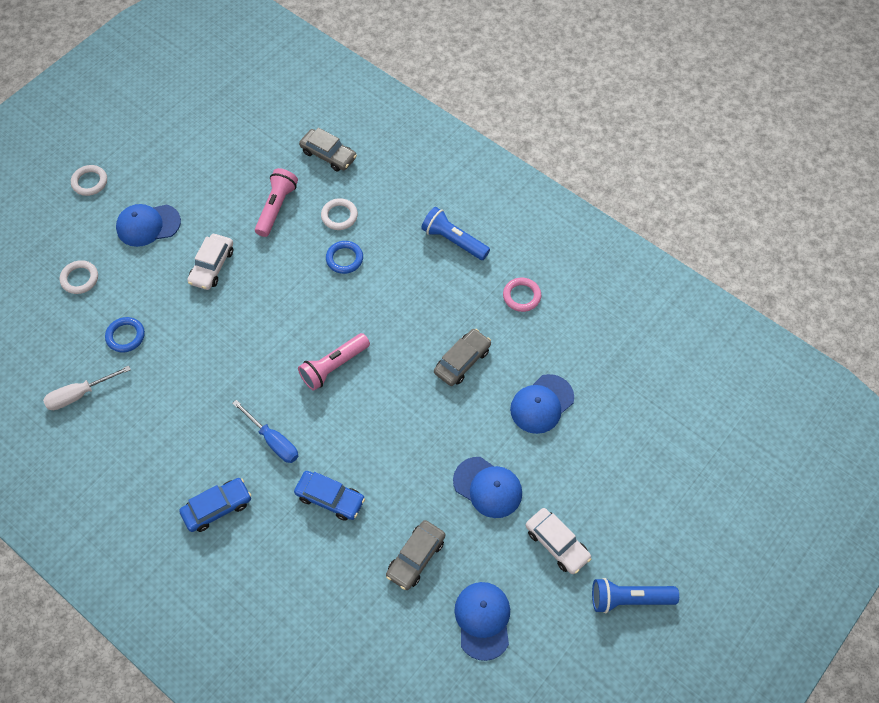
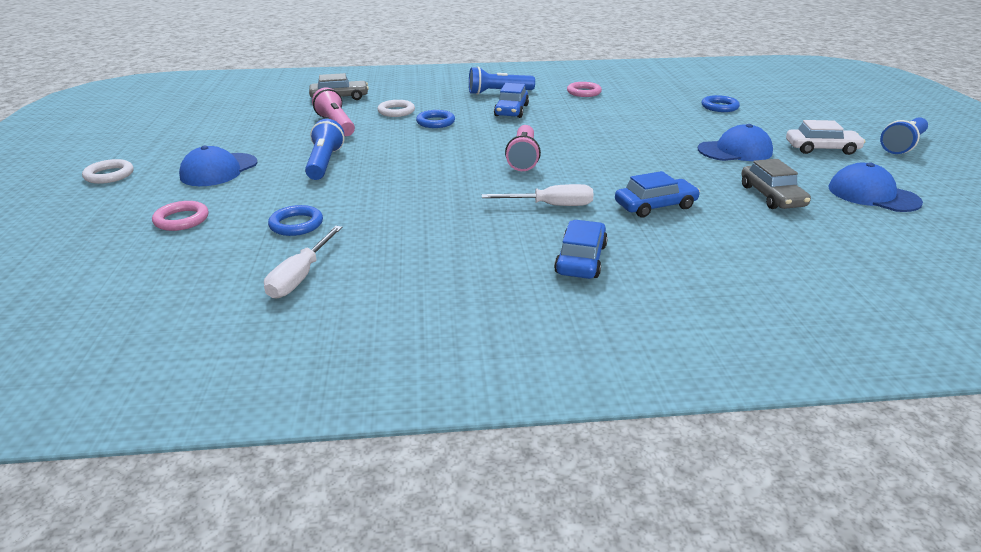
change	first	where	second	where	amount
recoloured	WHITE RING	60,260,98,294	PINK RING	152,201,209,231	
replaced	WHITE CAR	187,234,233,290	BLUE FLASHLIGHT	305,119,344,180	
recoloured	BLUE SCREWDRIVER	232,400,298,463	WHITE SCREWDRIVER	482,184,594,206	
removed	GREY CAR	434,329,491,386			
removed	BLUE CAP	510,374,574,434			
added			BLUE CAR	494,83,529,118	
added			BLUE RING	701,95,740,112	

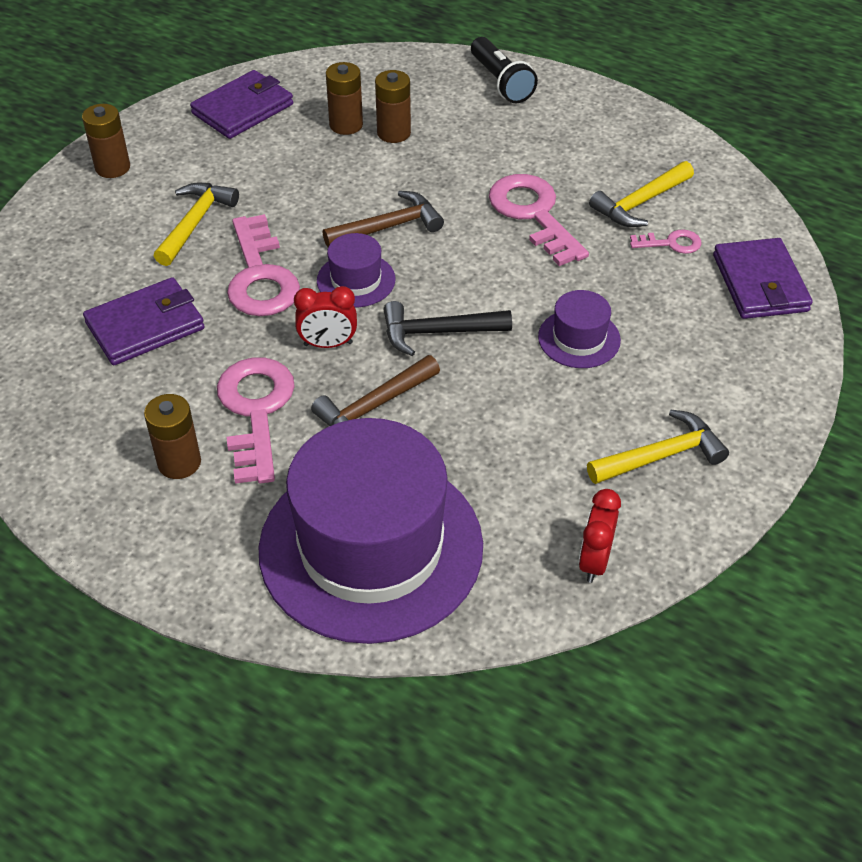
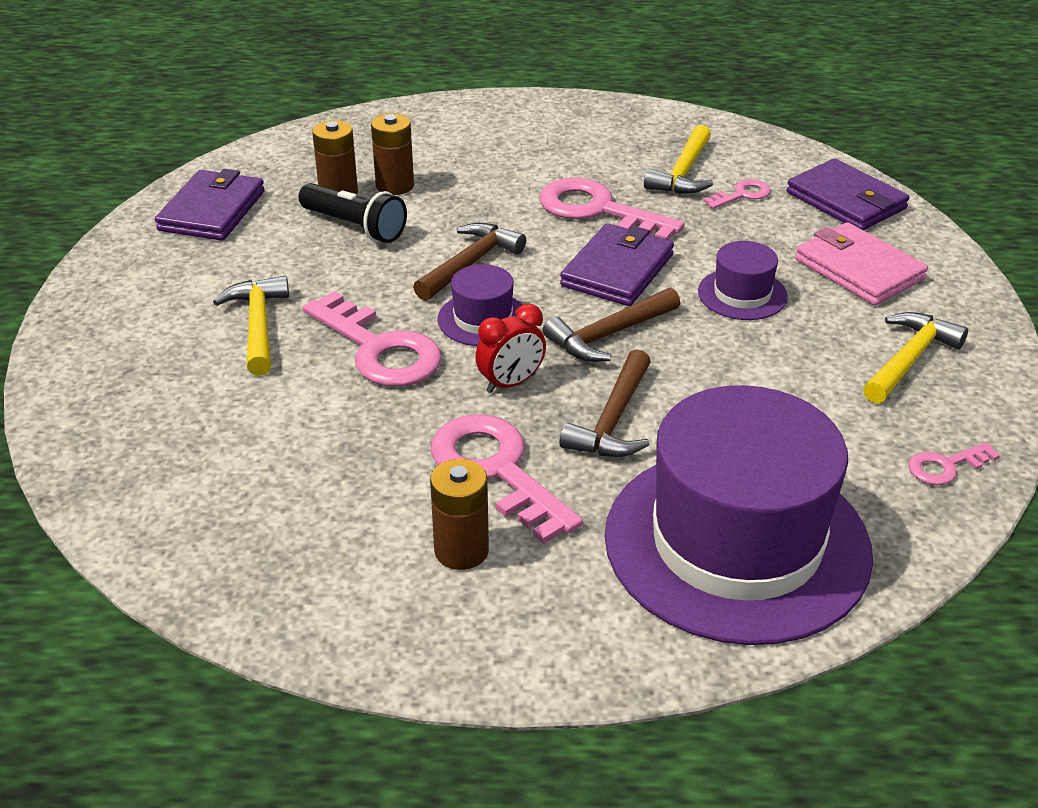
change	first	where	second	where	amount
removed	BROWN BATTERY	82,104,130,178			
moved	PURPLE WALLET	83,277,205,365		560,223,674,306	
recoloured	BLACK HAMMER	383,301,512,356	BROWN HAMMER	543,287,680,362	
moved	BLACK FLASHLIGHT	471,37,538,104		299,183,407,243	
replaced	RED CLOCK	579,489,621,583	PINK KEY	908,442,1000,485	
added			PINK WALLET	795,222,928,305	

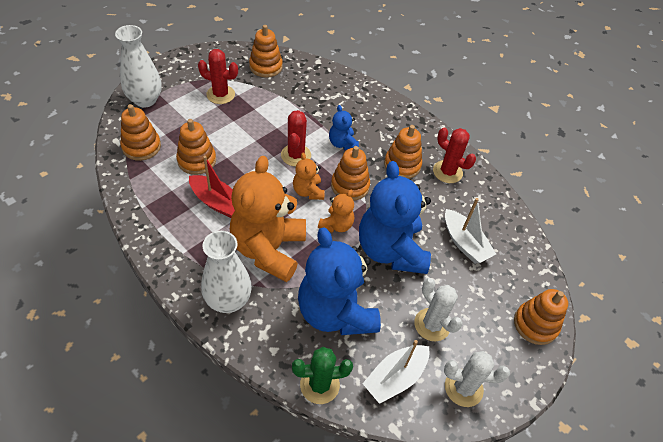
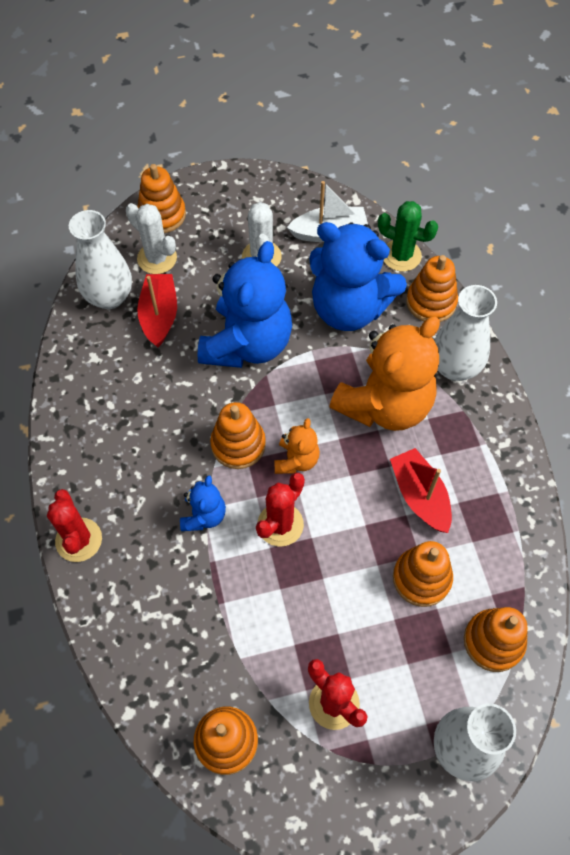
change	first	where	second	where	amount
turned	BLUE TEDDY BEAR	298,227,381,335		309,222,407,331	105 degrees clockwise
removed	ORANGE TEDDY BEAR	318,190,354,233			
moved	ORANGE STACKING TOY	384,125,422,179		406,255,458,322	
moved	RED CACTUS	433,127,476,183		47,489,102,562	
moved	WHITE CACTUS	444,351,510,407		126,203,177,274	
recoloured	WHITE BOAT	445,198,496,264	RED BOAT	137,274,177,347	
added			WHITE VASE	69,210,132,309	

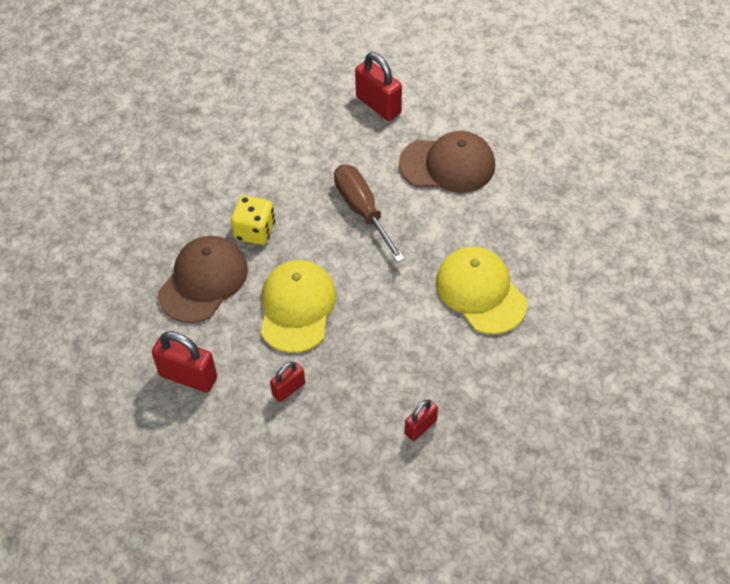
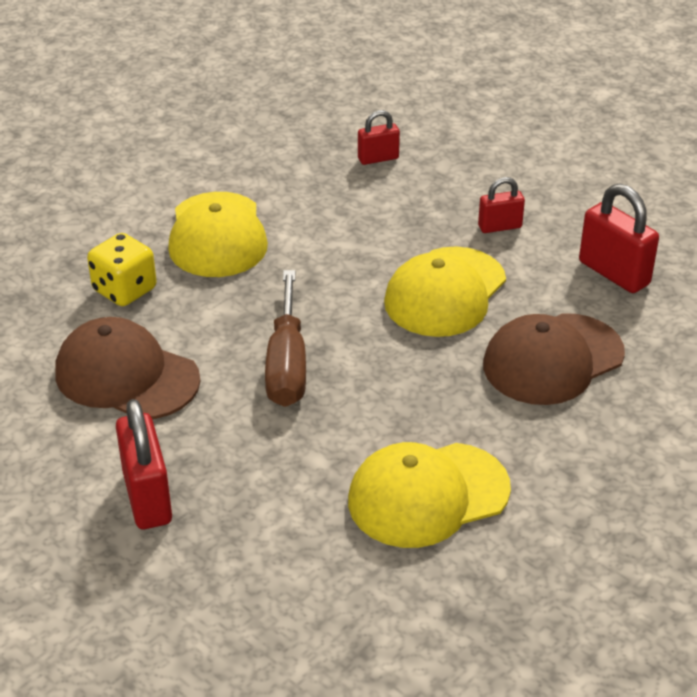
change	first	where	second	where	amount
moved	YELLOW DICE	231,196,275,245		87,233,157,306	
added			YELLOW CAP	348,442,511,548	

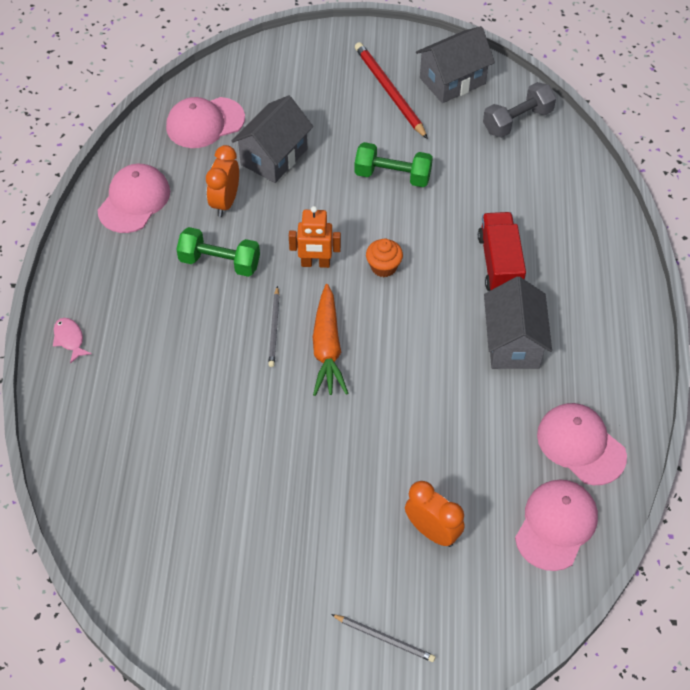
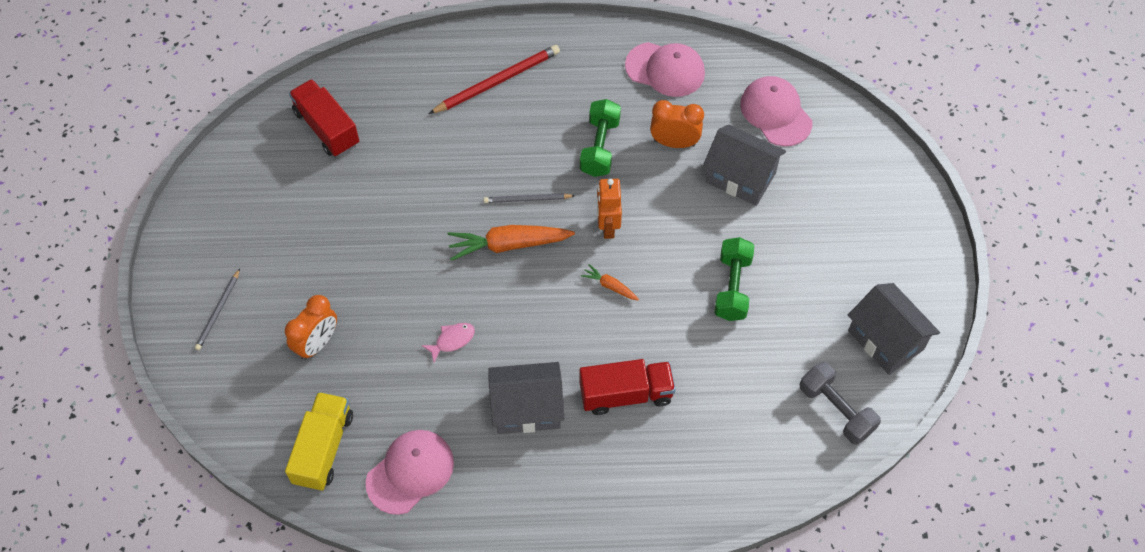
change	first	where	second	where	amount
moved	PINK FISH	53,318,92,364		422,323,475,362	
moved	RED PENCIL	355,42,428,139		429,45,560,114	
replaced	ORANGE CUPCAKE	366,239,403,277	ORANGE CARROT	581,264,639,301	
replaced	PINK CAP	515,479,598,571	YELLOW TRUCK	285,392,353,491	
added			RED TRUCK	289,79,359,157	

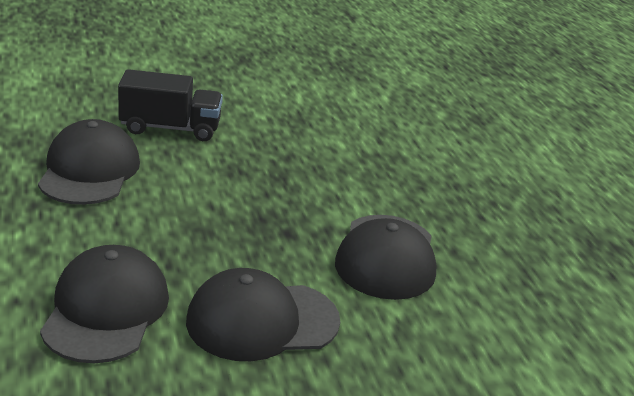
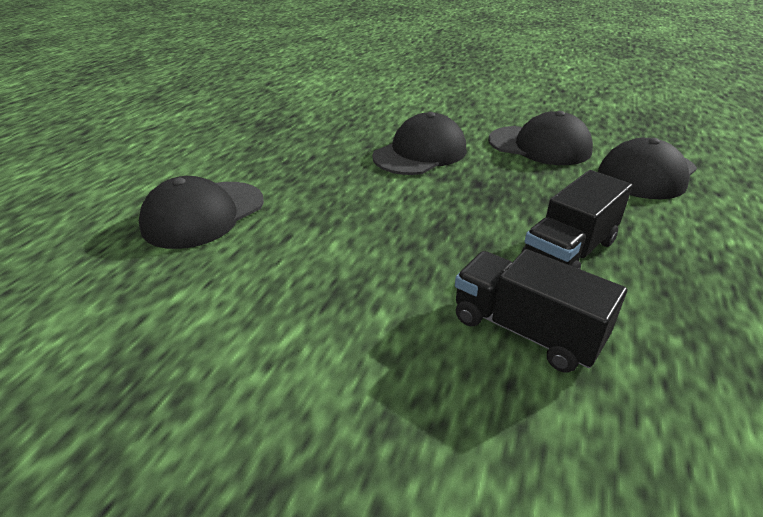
change	first	where	second	where	amount
moved	BLACK CAP	38,119,140,205		139,176,264,249	
added			BLACK TRUCK	521,170,633,269	

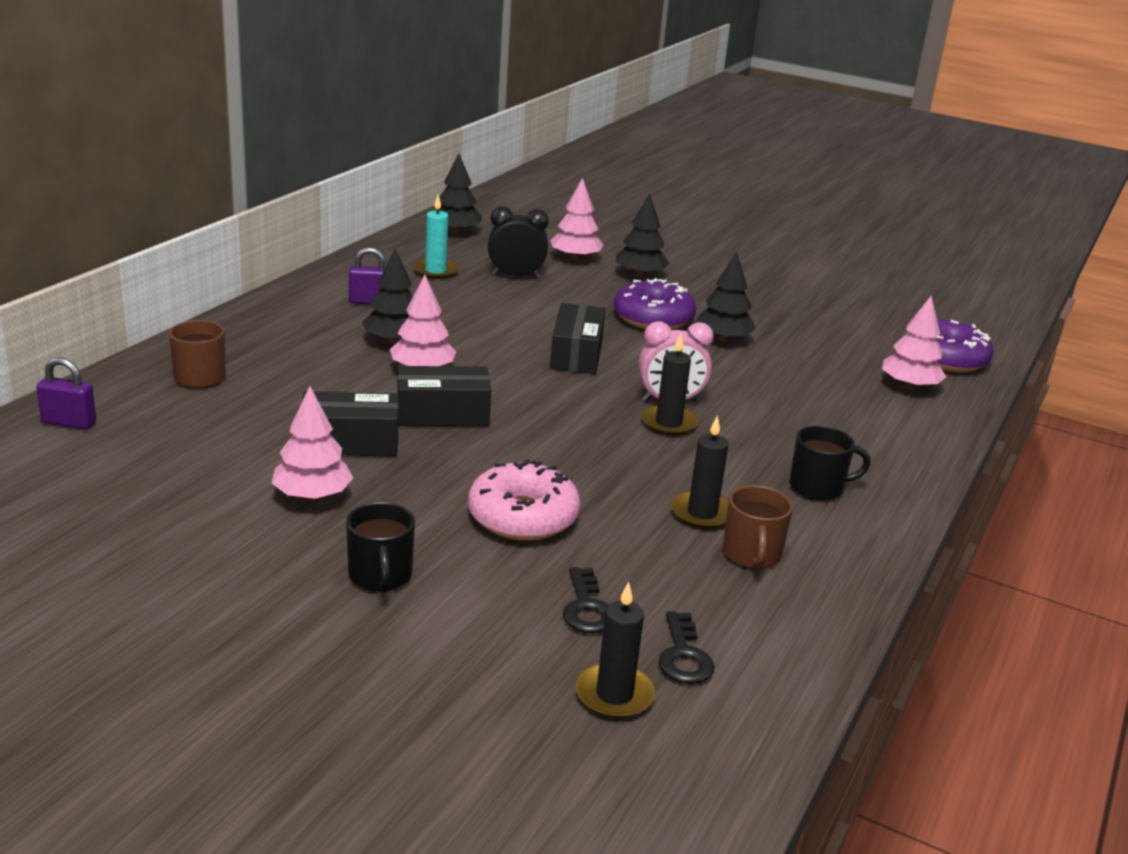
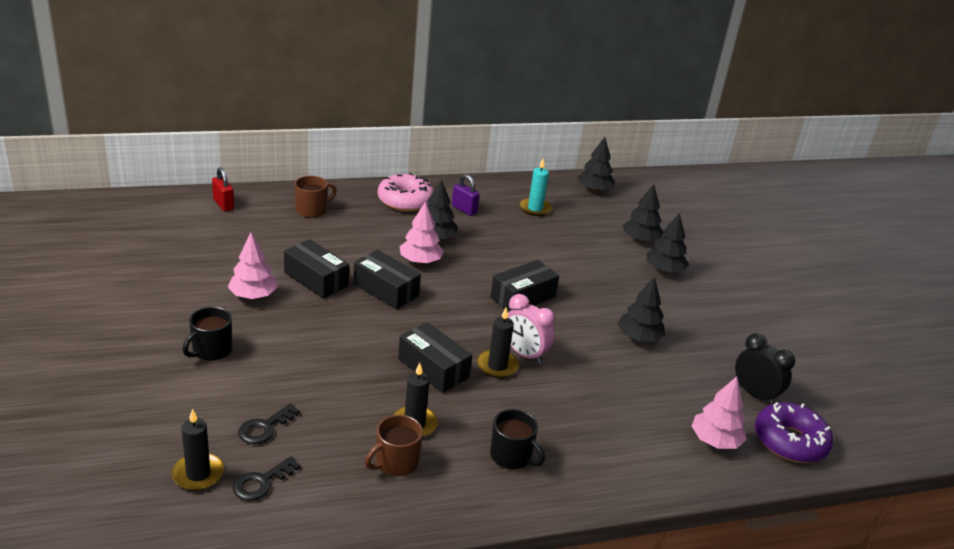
change	first	where	second	where	amount
recoloured	PURPLE PADLOCK	36,357,96,429	RED PADLOCK	212,167,234,212	
moved	PINK DONUT	468,459,581,541		378,173,434,212	
moved	BLACK CLOCK	488,206,549,278		735,333,795,405	
recoloured	PINK TREE	550,178,603,261	BLACK TREE	623,184,663,242	
removed	PURPLE DONUT	614,278,696,330			
added			BLACK BOX	398,322,472,393	

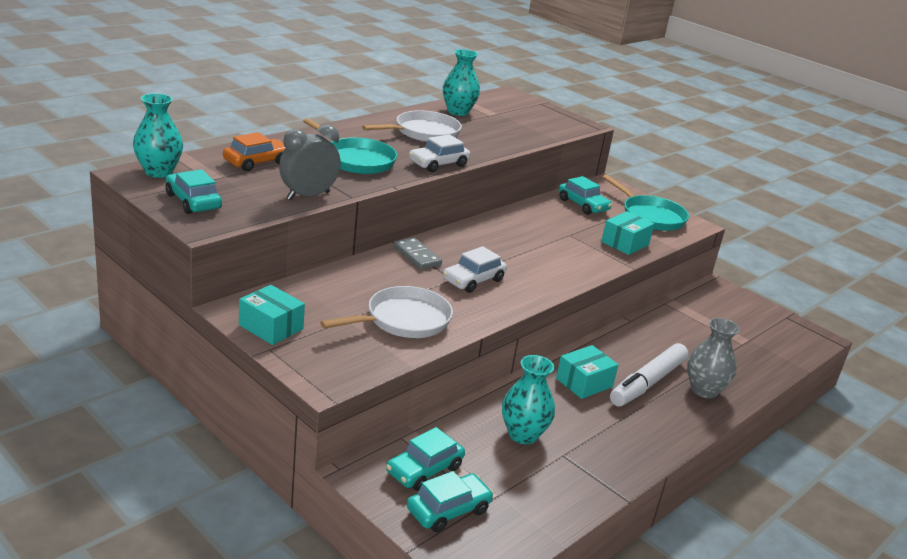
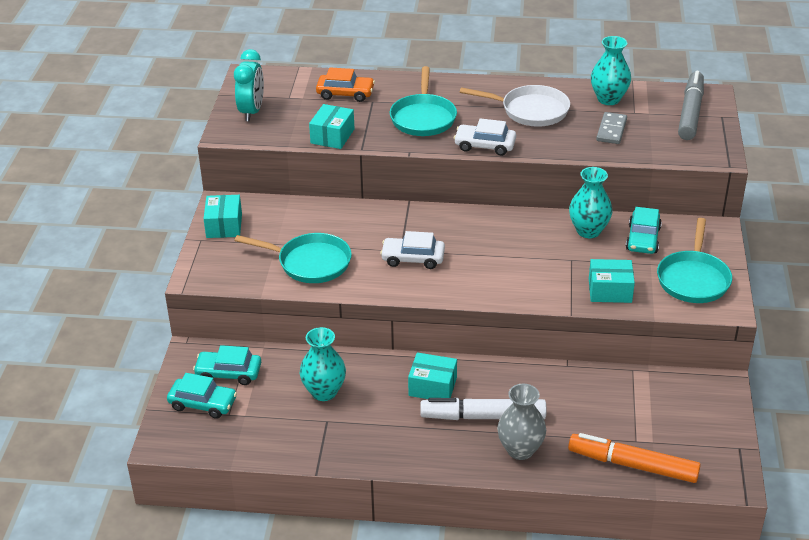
change	first	where	second	where	amount
moved	TURQUOISE VASE	133,93,183,178		569,167,612,238	
replaced	TURQUOISE CAR	166,169,222,214	TURQUOISE CLOCK	234,49,264,121	
replaced	GREY CLOCK	279,124,341,200	TURQUOISE BOX	309,104,354,149	
recoloured	WHITE PAN	320,286,453,338	TURQUOISE PAN	235,233,352,283	
moved	GREY DOMINO	393,237,442,270		596,112,627,144	
added			ORANGE MARKER	568,433,701,483	
added			GREY MARKER	678,71,704,140	

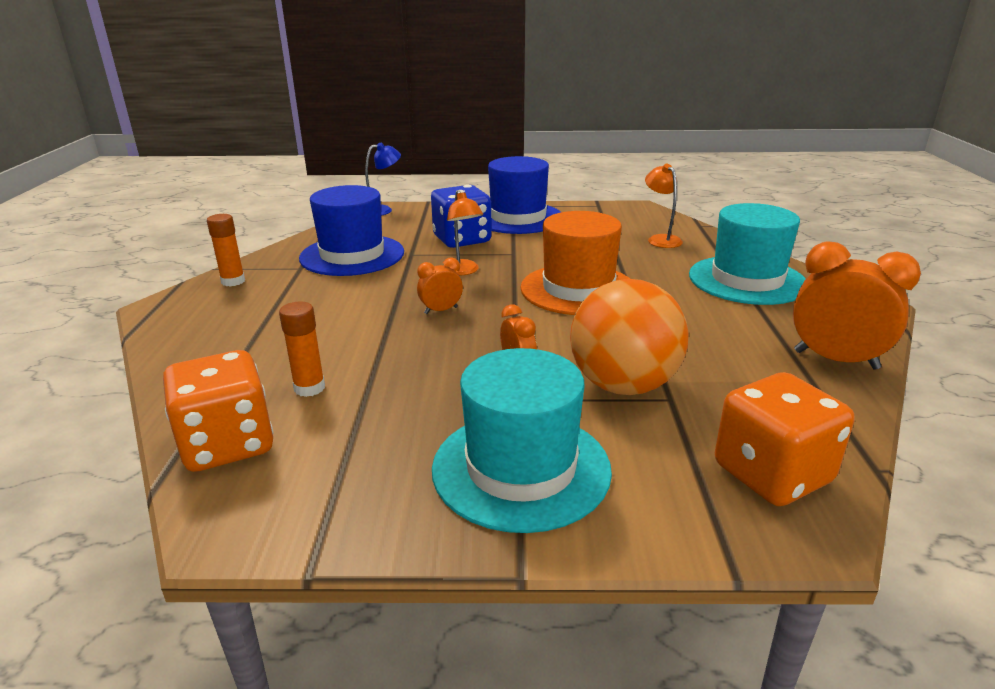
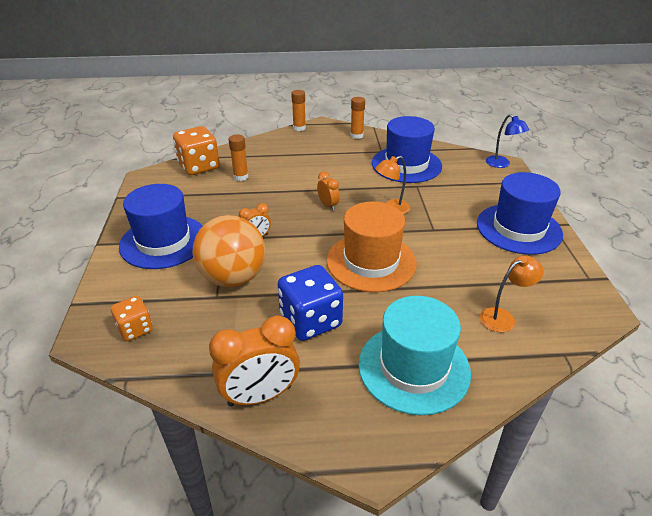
change	first	where	second	where	amount
moved	BLUE DICE	431,185,492,248		278,265,343,341	
recoloured	TURQUOISE HAT	432,348,612,533	BLUE HAT	119,184,203,269	
resized	ORANGE DICE	715,372,854,506		111,296,153,341	x0.59
turned	ORANGE CLOCK	793,241,921,369		209,316,300,407	45 degrees clockwise
added			ORANGE GLUE STICK	291,90,306,131	

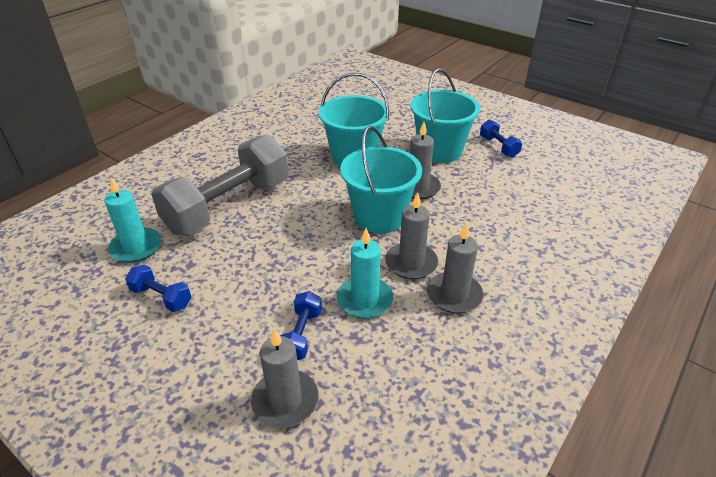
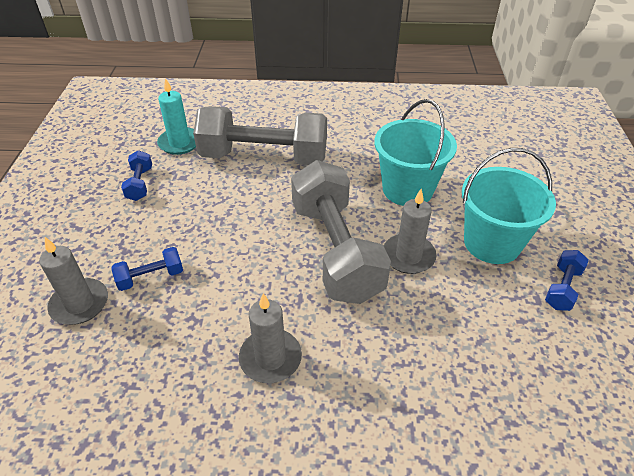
change	first	where	second	where	amount
removed	TURQUOISE CANDLE	337,228,393,319			
replaced	TURQUOISE BUCKET	340,126,422,233	GREY DUMBBELL	291,160,391,304	
removed	GREY CANDLE	385,192,438,279			

